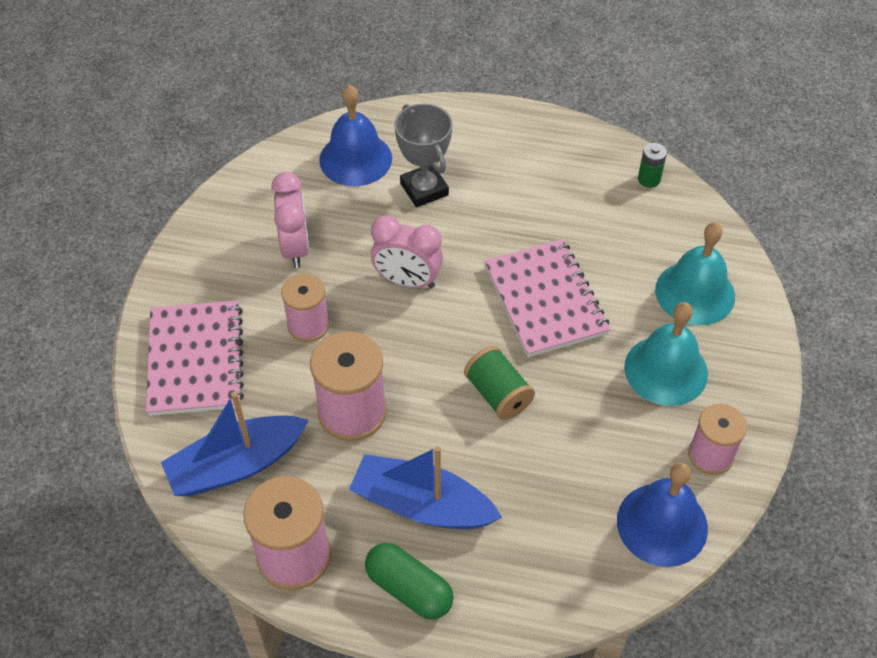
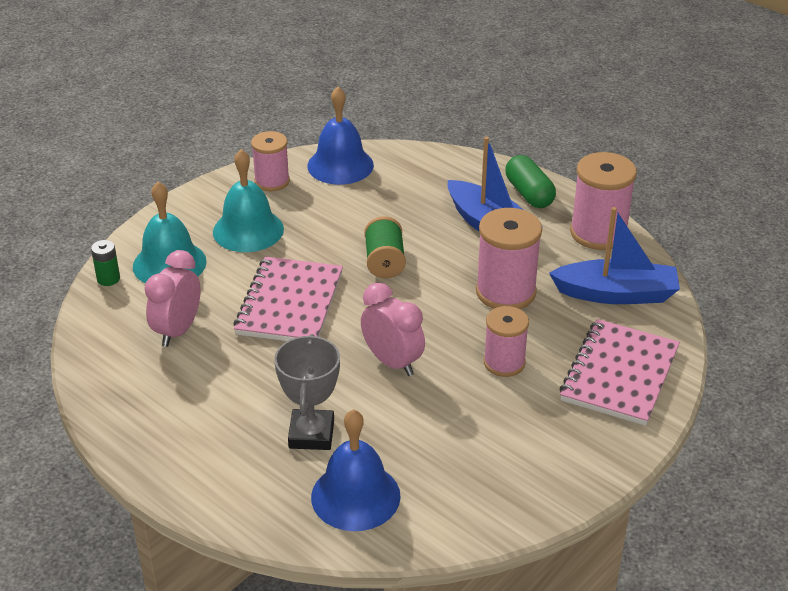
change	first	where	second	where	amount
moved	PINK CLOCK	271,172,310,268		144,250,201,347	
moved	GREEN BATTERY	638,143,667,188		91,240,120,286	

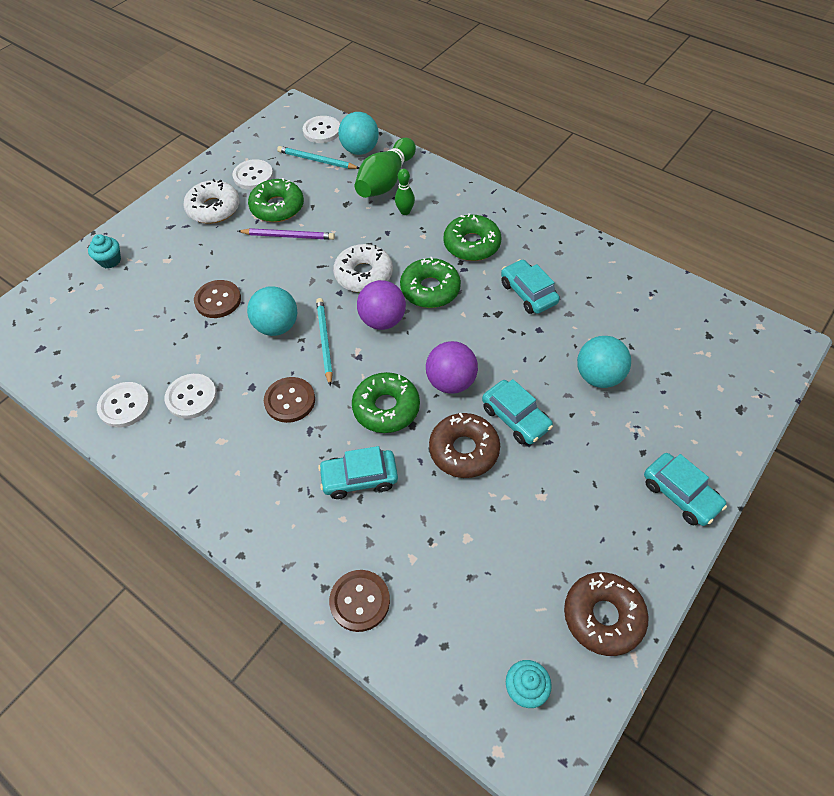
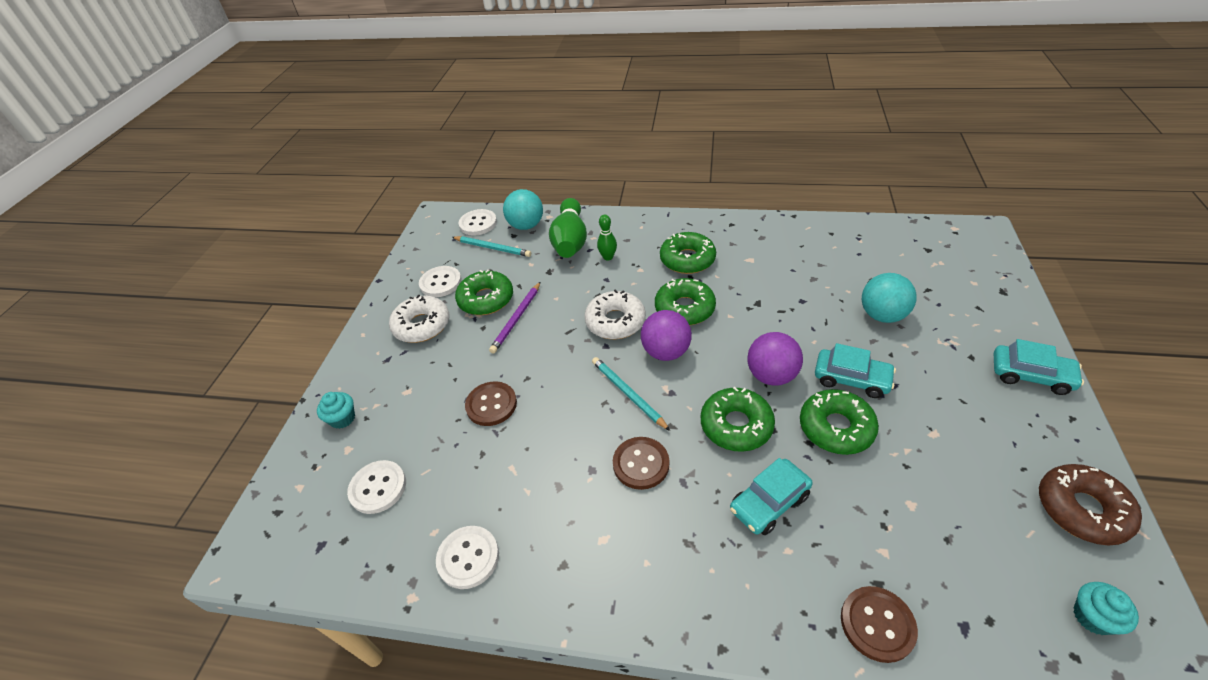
change	first	where	second	where	amount
moved	WHITE BUTTON	165,374,217,419		347,460,406,514	
turned	PURPLE PENCIL	238,228,335,240		489,282,540,353	135 degrees clockwise
removed	TURQUOISE BALL	247,286,297,336			
turned	TURQUOISE PENCIL	277,146,359,169		452,236,531,257	150 degrees counterclockwise
recoloured	BROWN DONUT	429,413,500,478	GREEN DONUT	800,389,879,455	
removed	TURQUOISE CAR	501,259,560,314			

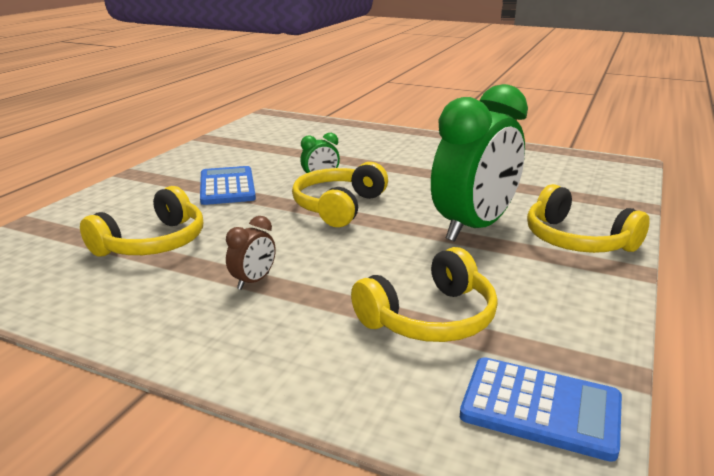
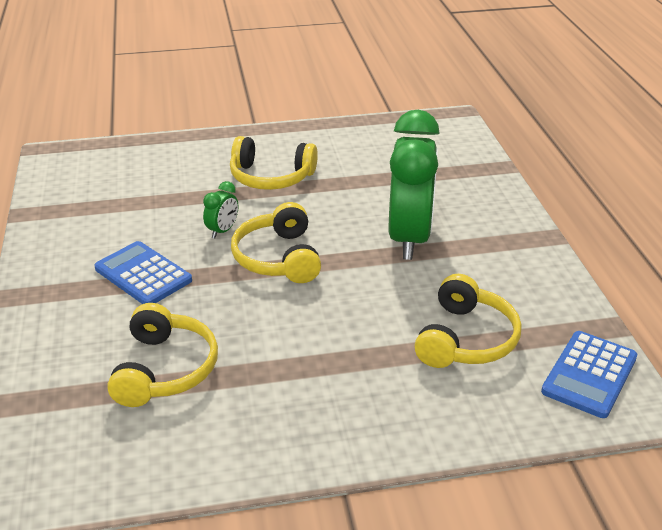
change	first	where	second	where	amount
removed	BROWN CLOCK	226,216,276,290			
turned	BLUE CALCULATOR	460,357,622,462		541,331,637,418	135 degrees clockwise
moved	YELLOW HEADPHONES	527,184,650,253		230,136,318,190	

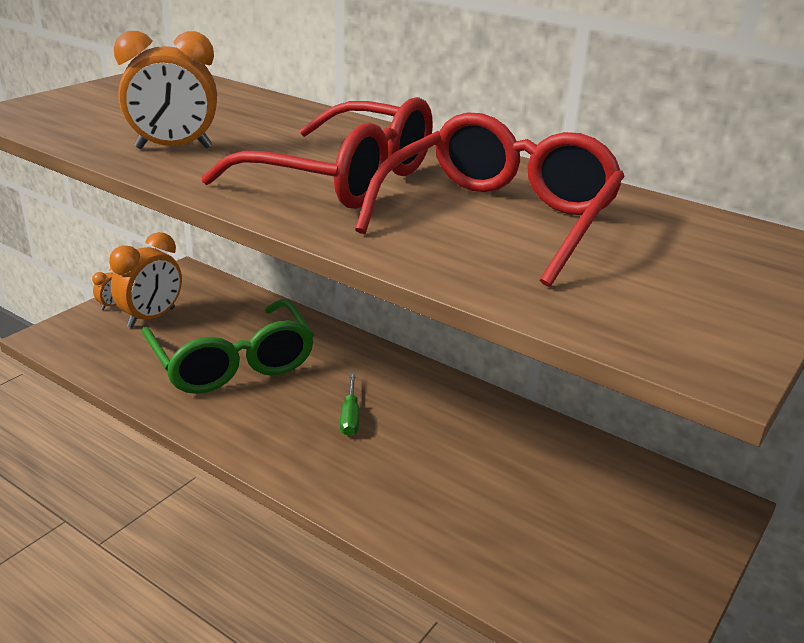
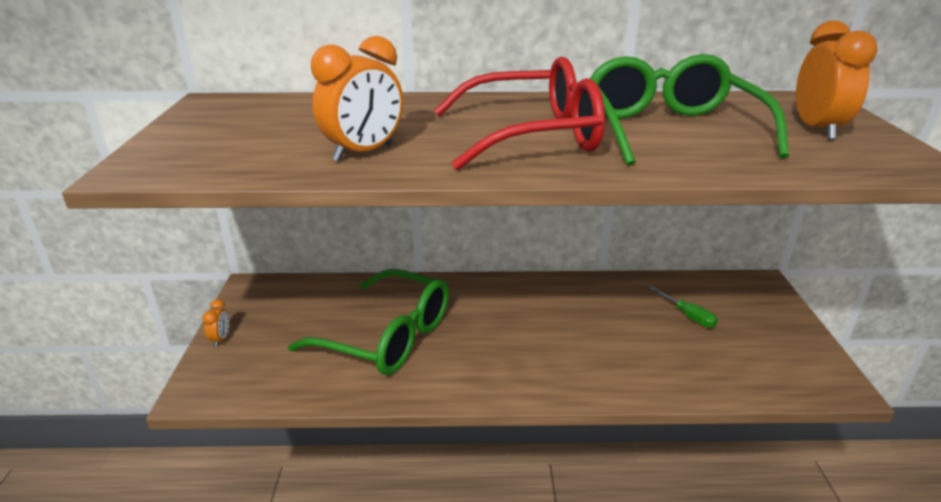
change	first	where	second	where	amount
moved	ORANGE CLOCK	109,232,182,328		796,20,878,140	
moved	GREEN SCREWDRIVER	340,373,360,436		648,286,718,328	
recoloured	RED GLASSES	355,112,625,287	GREEN GLASSES	590,54,789,166	

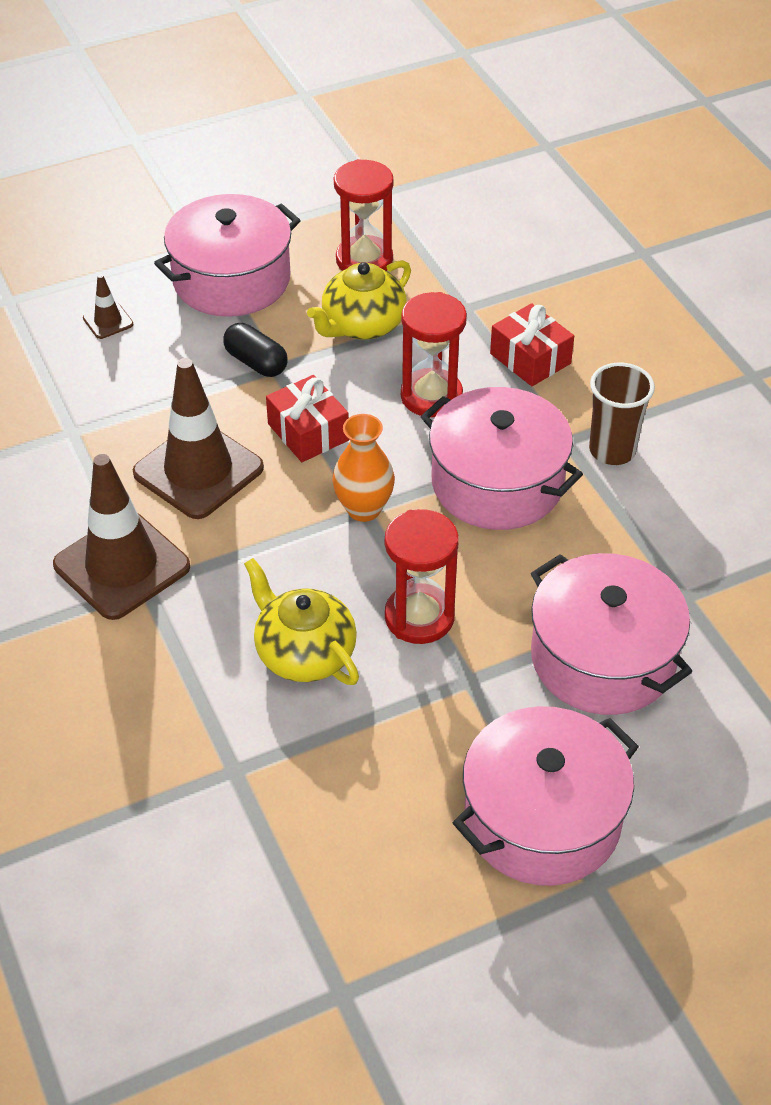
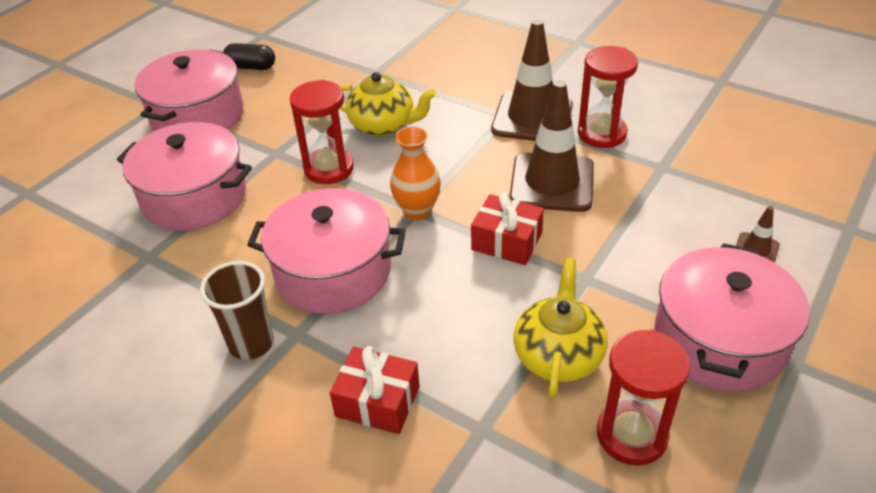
change	first	where	second	where	amount
moved	BLACK CAPSULE	223,323,288,377		223,43,275,70	
moved	RED HOURGLASS	401,292,467,417		578,46,638,148	

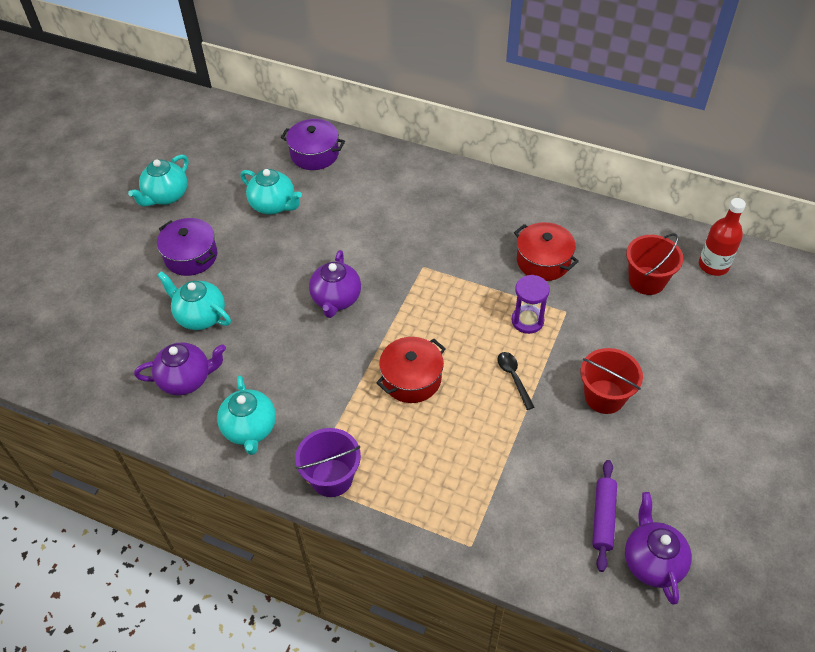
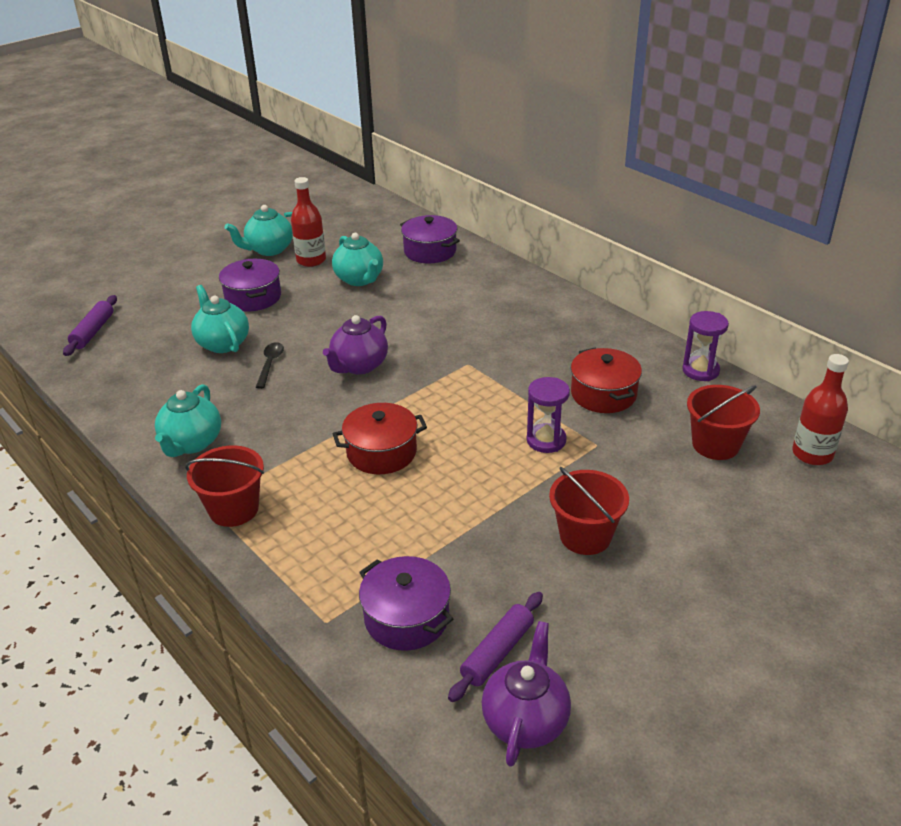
change	first	where	second	where	amount
removed	PURPLE TEAPOT	134,342,226,395			
recoloured	PURPLE BUCKET	295,428,361,497	RED BUCKET	185,445,264,527	
moved	BLACK SPOON	497,352,534,410		256,342,284,389	
added			PURPLE ROLLING PIN	63,295,117,356	
added			RED BOTTLE	291,177,326,267	
added			PURPLE POT	359,556,453,651	
added			PURPLE HOURGLASS	682,311,729,381	

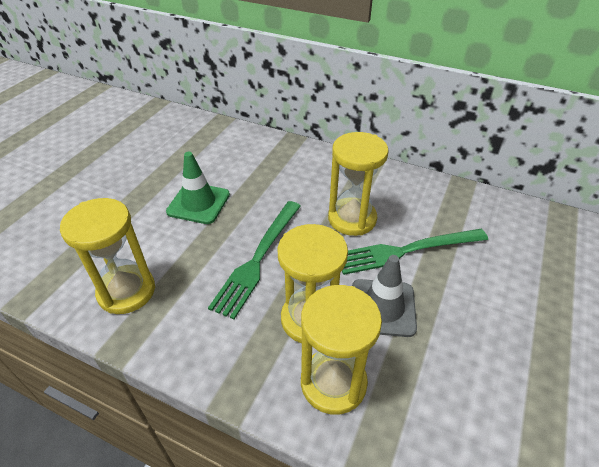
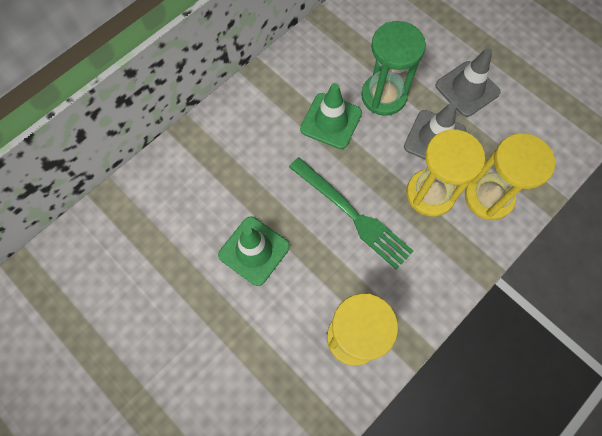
change	first	where	second	where	amount
replaced	YELLOW HOURGLASS	328,132,389,236	GREEN TRAFFIC CONE	300,83,362,149	
replaced	GREEN FORK	342,229,488,275	GREEN HOURGLASS	361,21,426,116	
added			GREY TRAFFIC CONE	435,48,501,117	

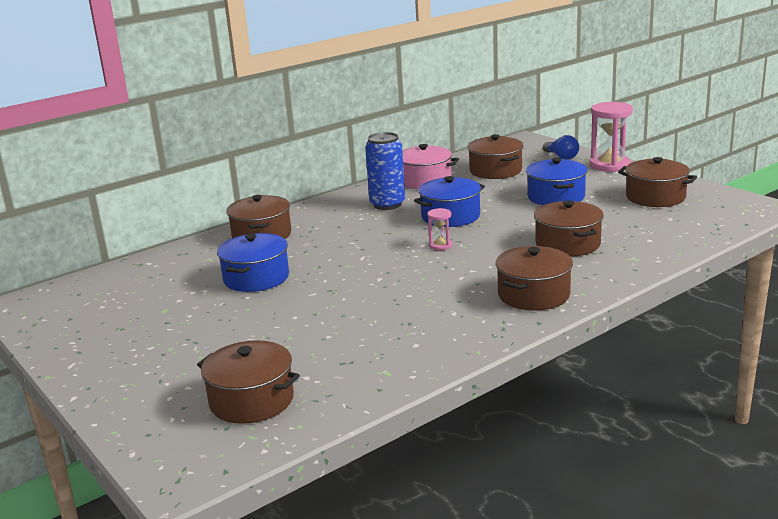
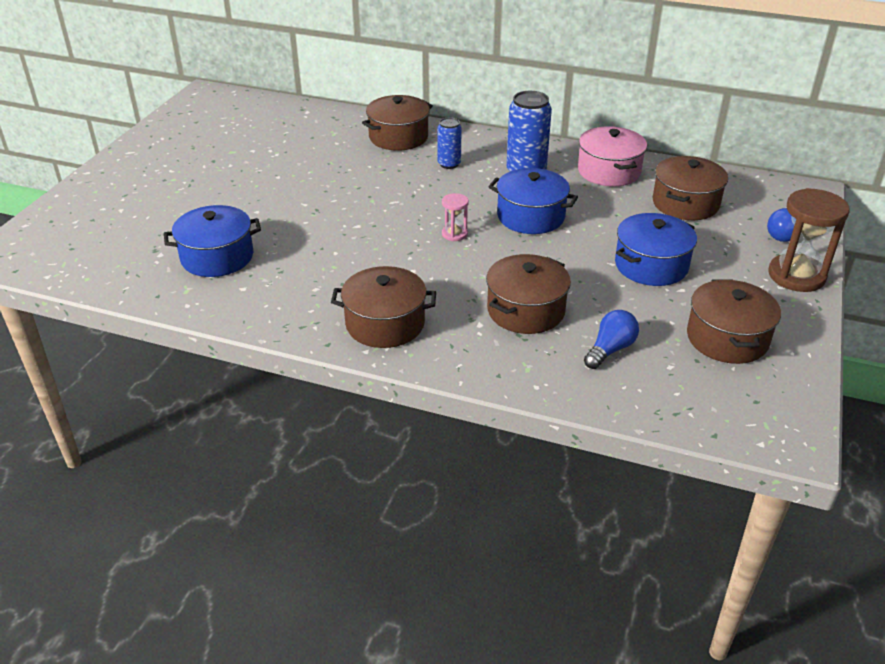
change	first	where	second	where	amount
removed	BROWN POT	197,340,300,424			
moved	BLUE POT	217,233,289,292		164,205,261,277	
recoloured	PINK HOURGLASS	590,102,633,172	BROWN HOURGLASS	768,188,850,292	
added			BLUE CAN	437,117,462,169	
added			BLUE LIGHT BULB	584,310,639,369	

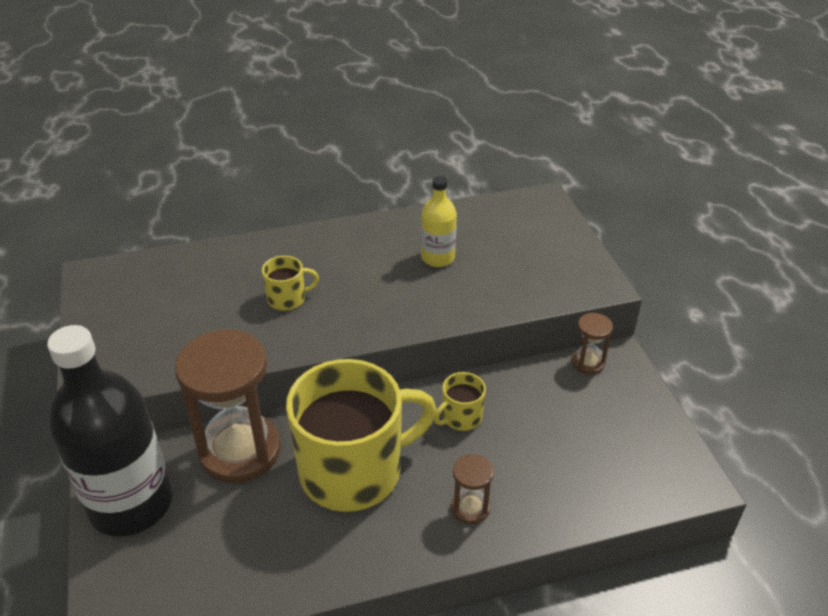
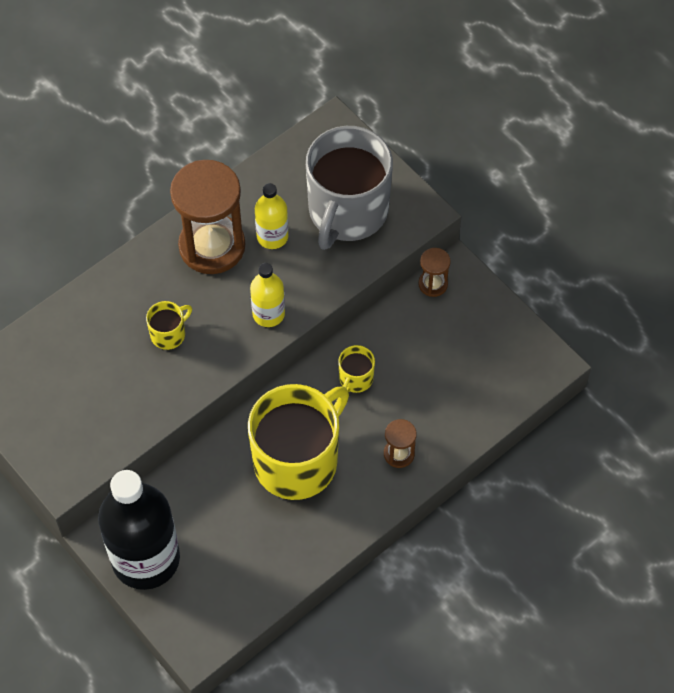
change	first	where	second	where	amount
moved	BROWN HOURGLASS	175,329,281,483		170,160,245,274	
added			YELLOW BOTTLE	250,263,285,327	
added			GREY MUG	306,126,393,250	

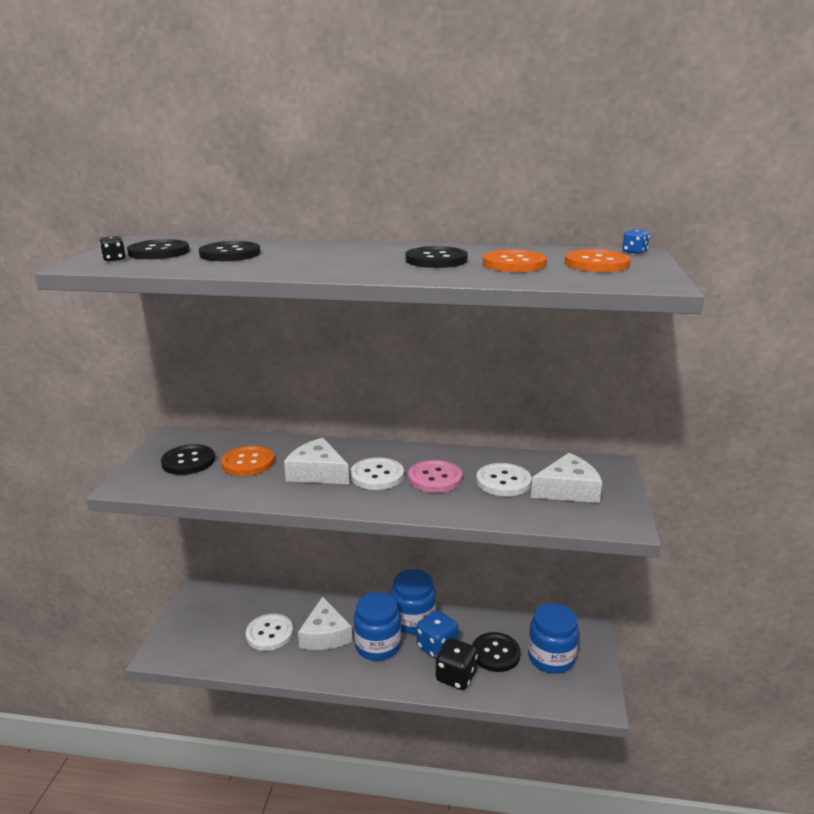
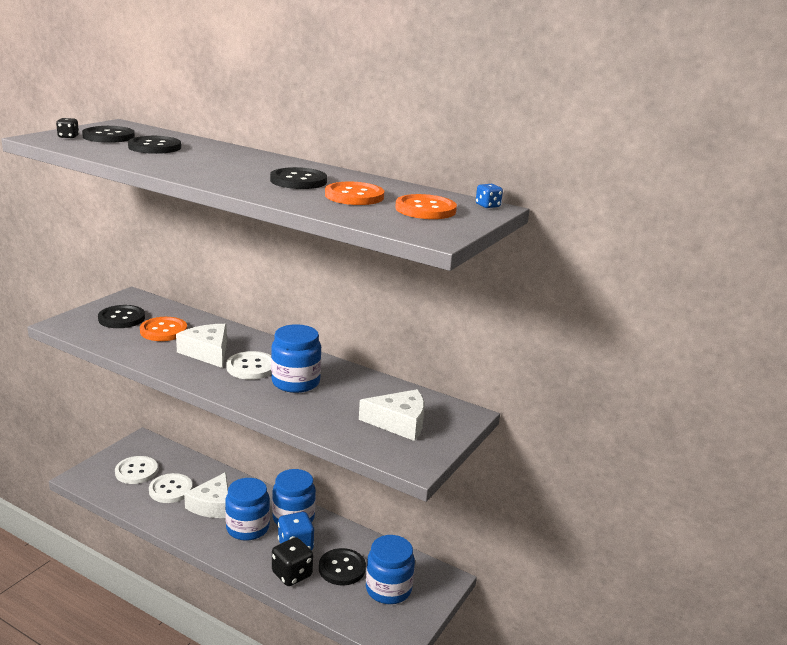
change	first	where	second	where	amount
replaced	PINK BUTTON	408,460,462,493	BLUE JAR	271,324,321,393	
moved	WHITE BUTTON	476,463,532,496		115,456,158,484	

